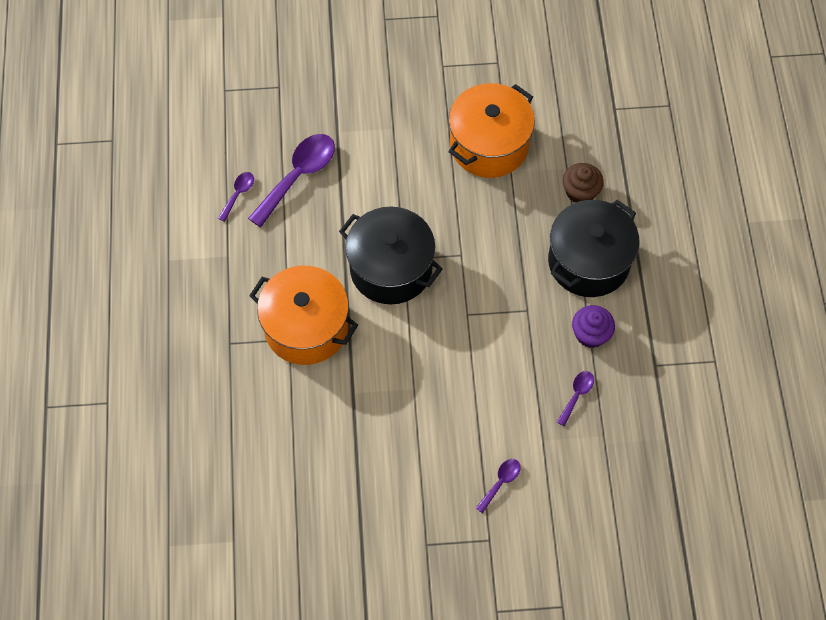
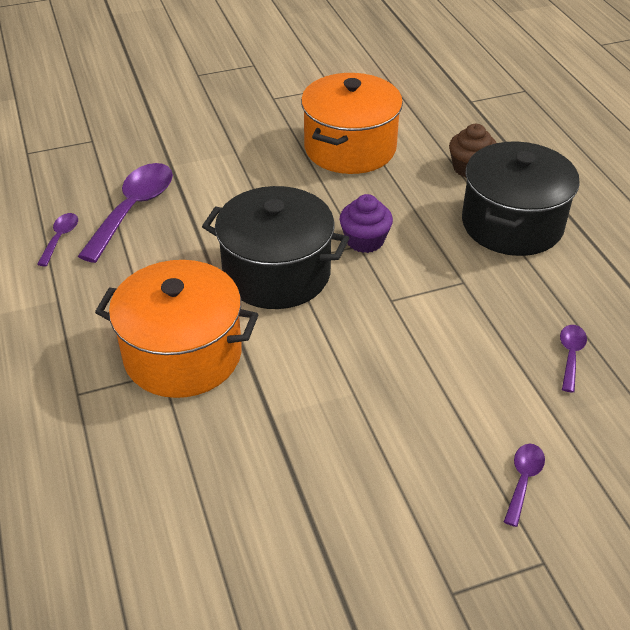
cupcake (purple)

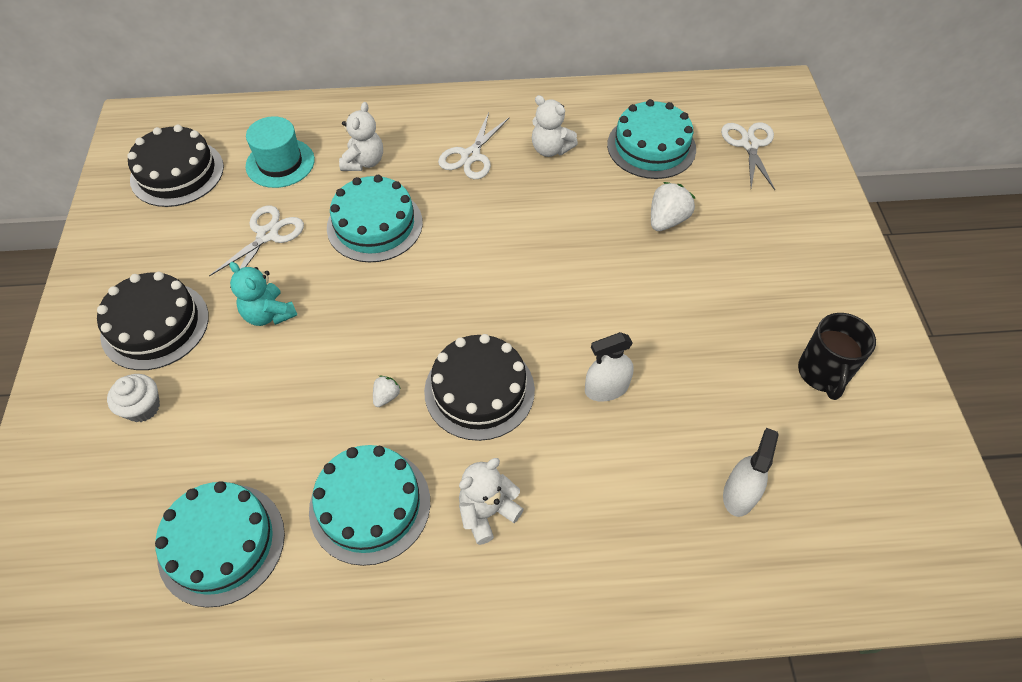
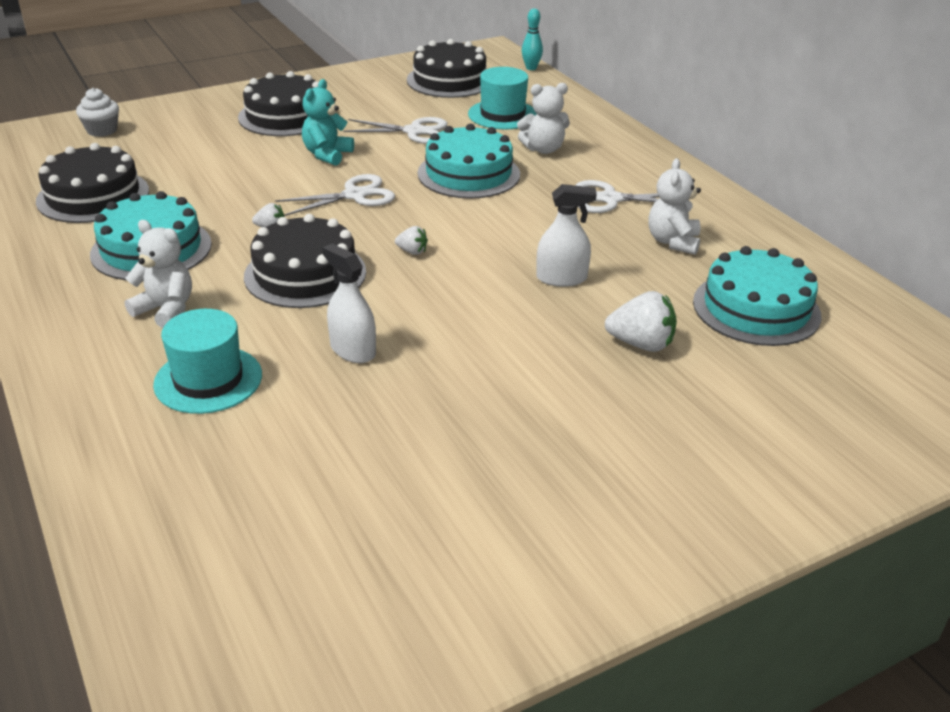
scissors (white) (no. 1 from left)
mug (black)
cupcake (white)
spray bottle (white) (no. 2 from left)
cake (black) (no. 1 from left)
bowling pin (turquoise)
strawberry (white) (no. 2 from left)
hat (turquoise) (no. 1 from left)

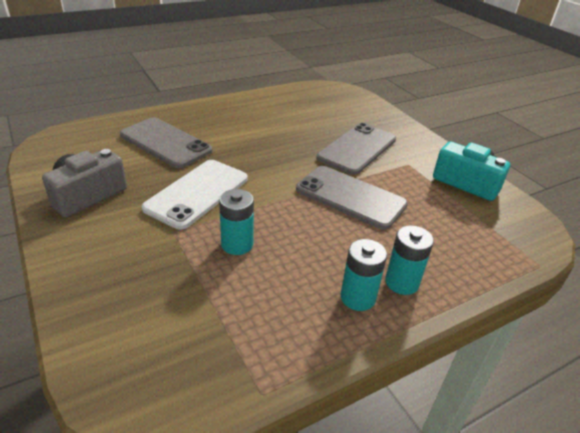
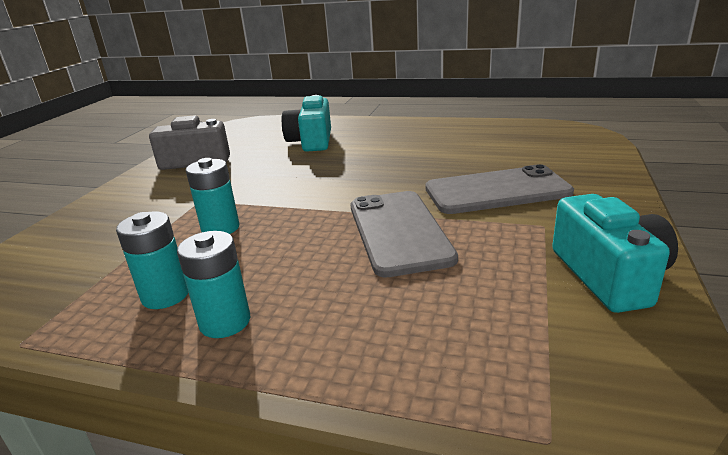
camera (turquoise) (no. 1 from left)
phone (white)
battery (turquoise) (no. 1 from left)

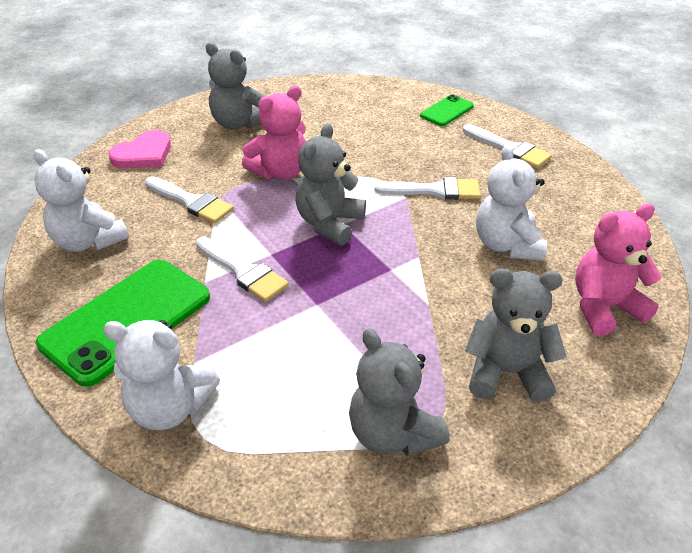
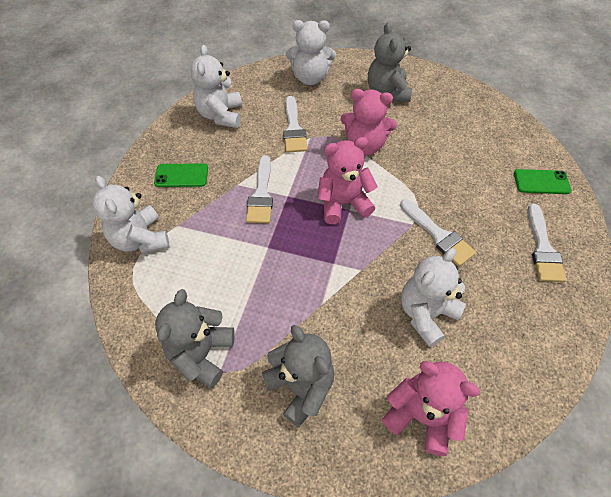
teddy bear (pink) (no. 1 from left)
teddy bear (white) (no. 3 from left)
phone (green) (no. 1 from left)

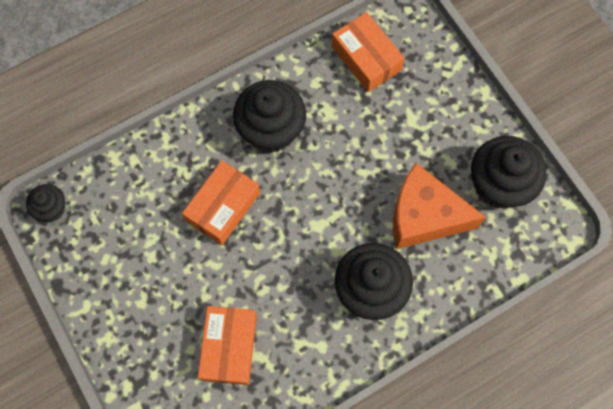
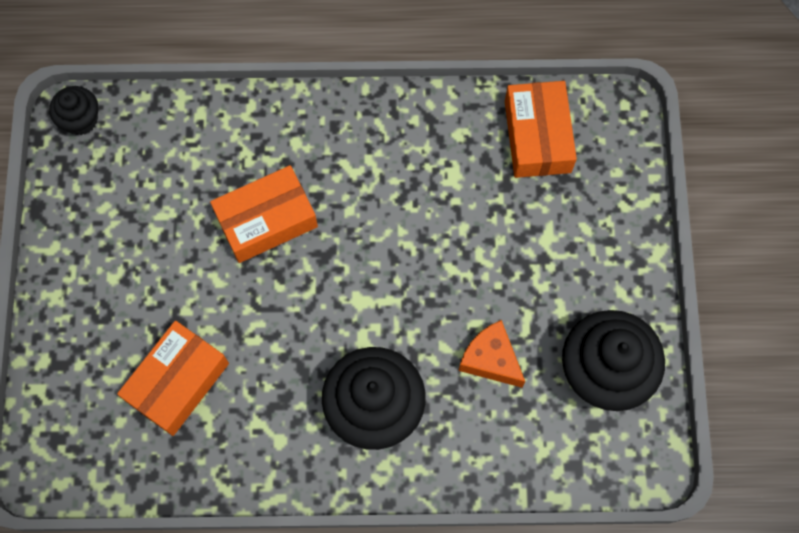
cupcake (black) (no. 2 from left in the first image)
cheese (orange)

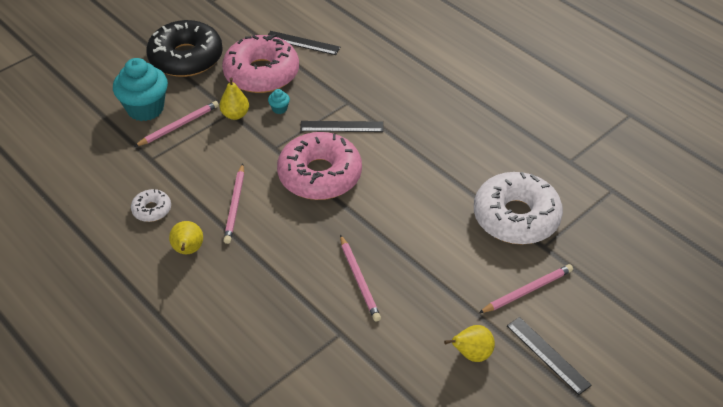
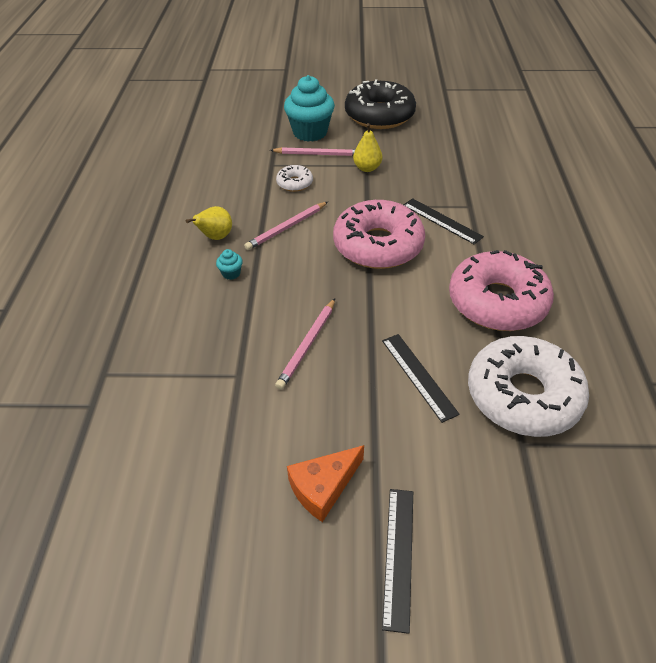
ruler (black) (no. 2 from left)
donut (pink) (no. 2 from left)
cupcake (turquoise) (no. 1 from left)
donut (white) (no. 1 from left)
pencil (pink) (no. 4 from left in the first image)
cheese (orange)

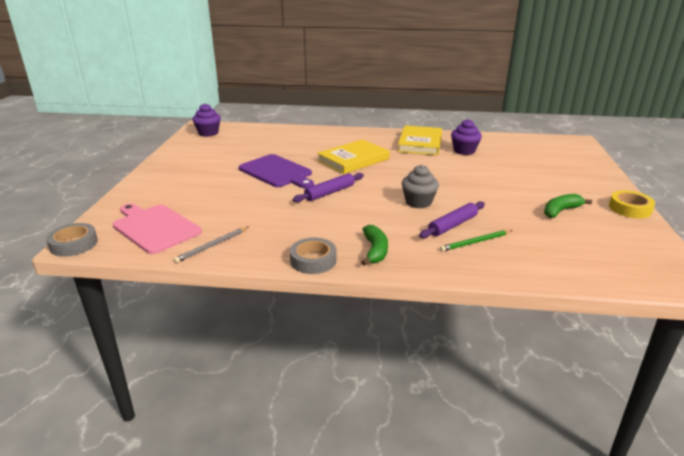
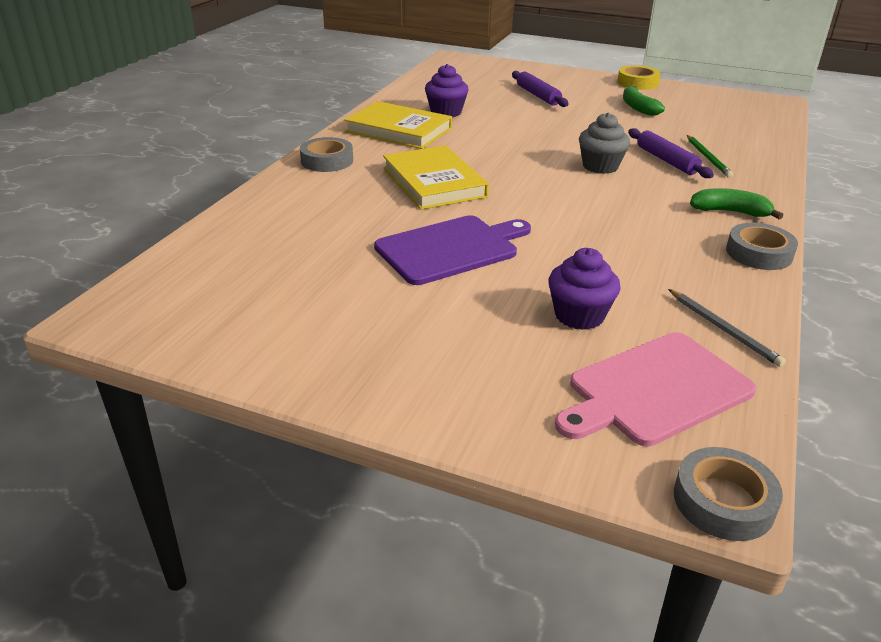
cupcake (purple) (no. 2 from left)
rolling pin (purple) (no. 1 from left)
tape (grey) (no. 1 from left)

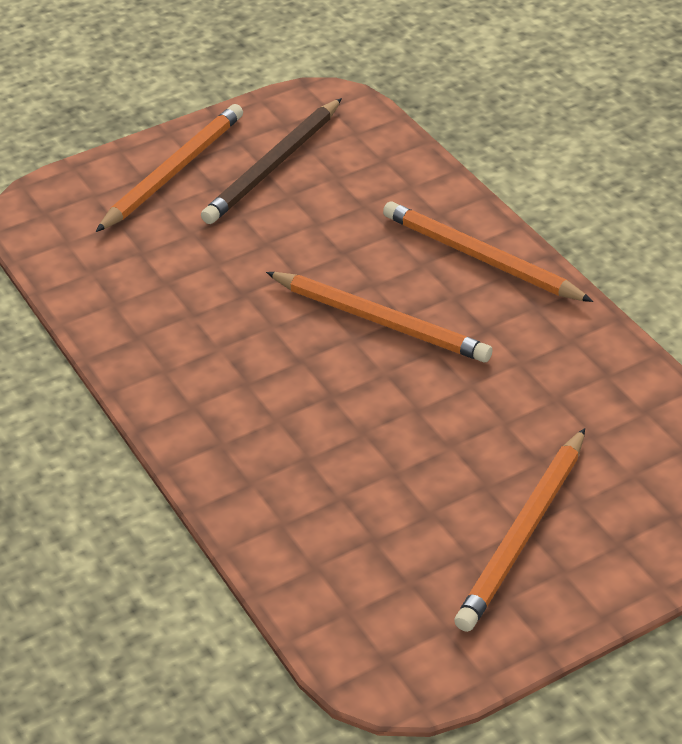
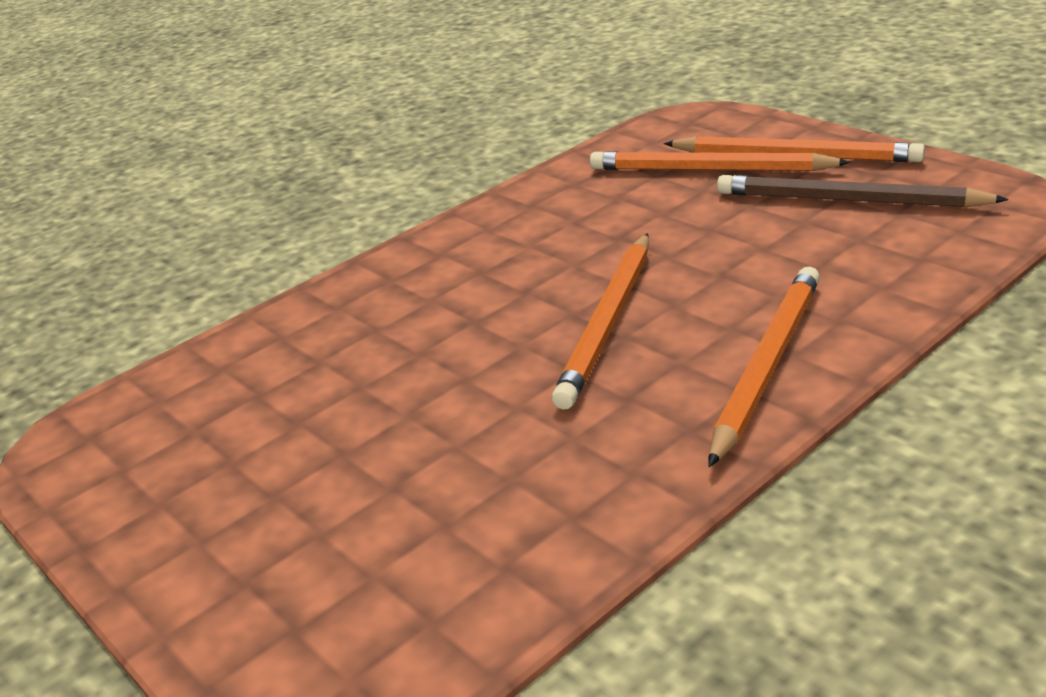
pencil (orange) (no. 2 from left)

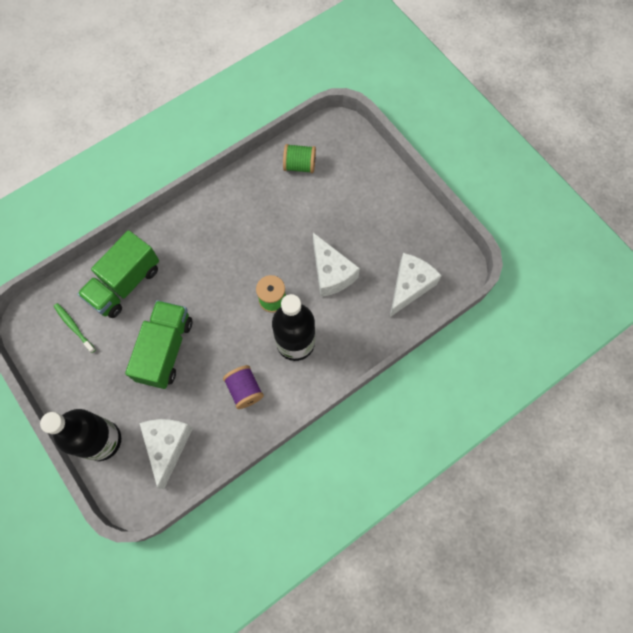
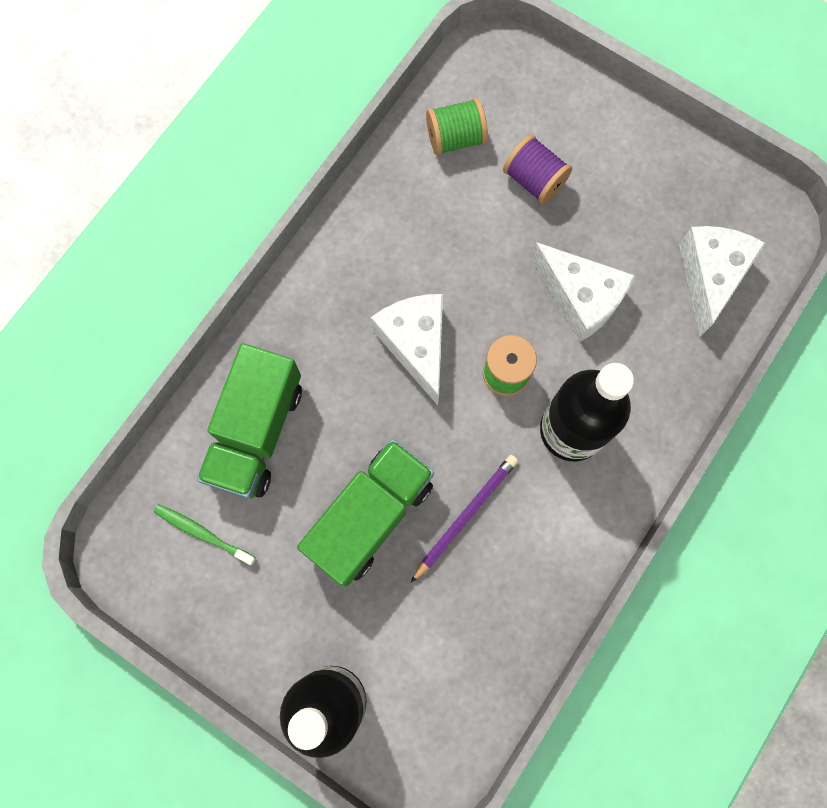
truck (green) (no. 2 from left)
spool (purple)
cheese (white) (no. 1 from left)
pencil (purple)

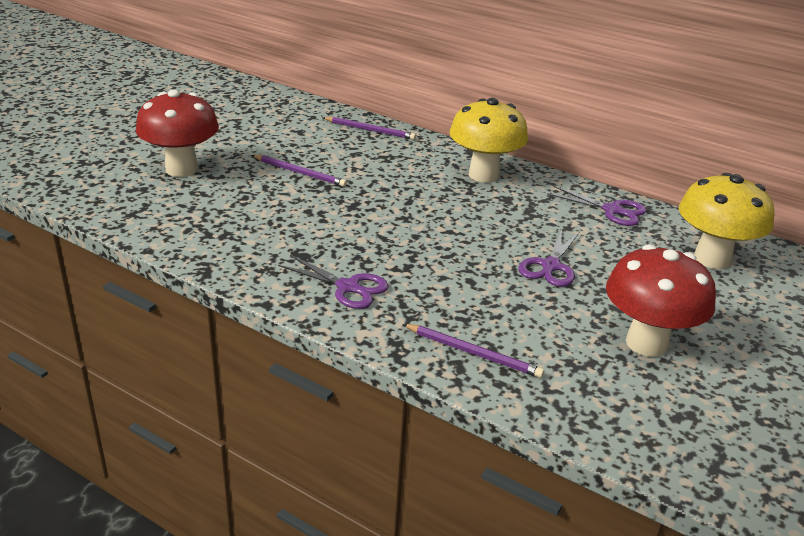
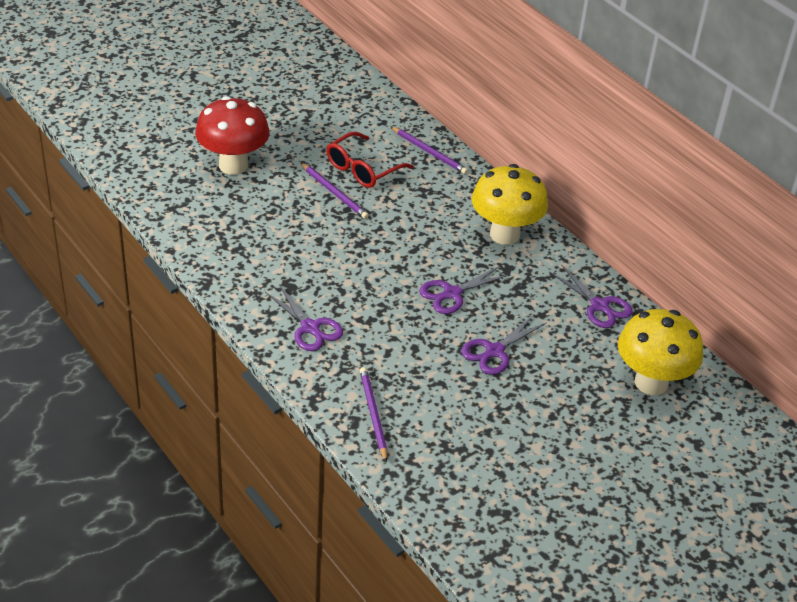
mushroom (red) (no. 2 from left in the first image)
pencil (purple) (no. 2 from left)
glasses (red)
scissors (purple) (no. 2 from left)

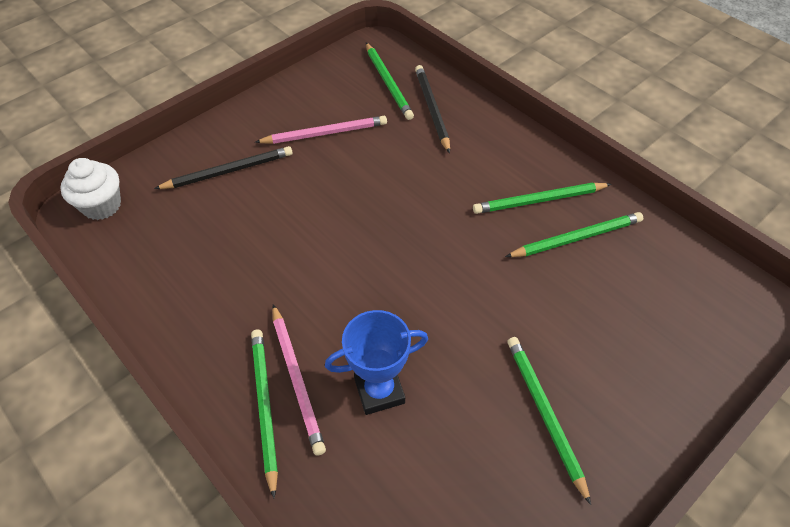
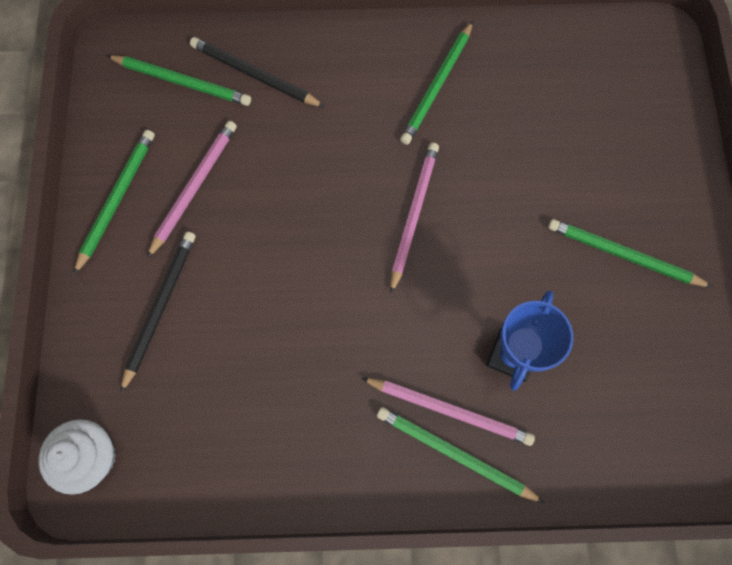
pencil (green) (no. 1 from left)
pencil (pink) (no. 2 from left)

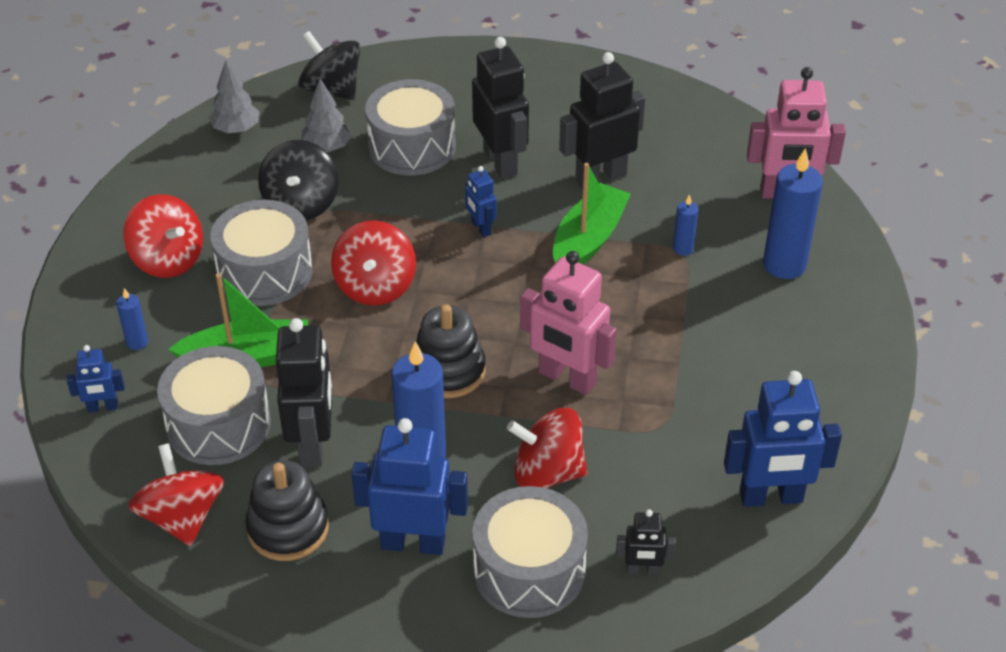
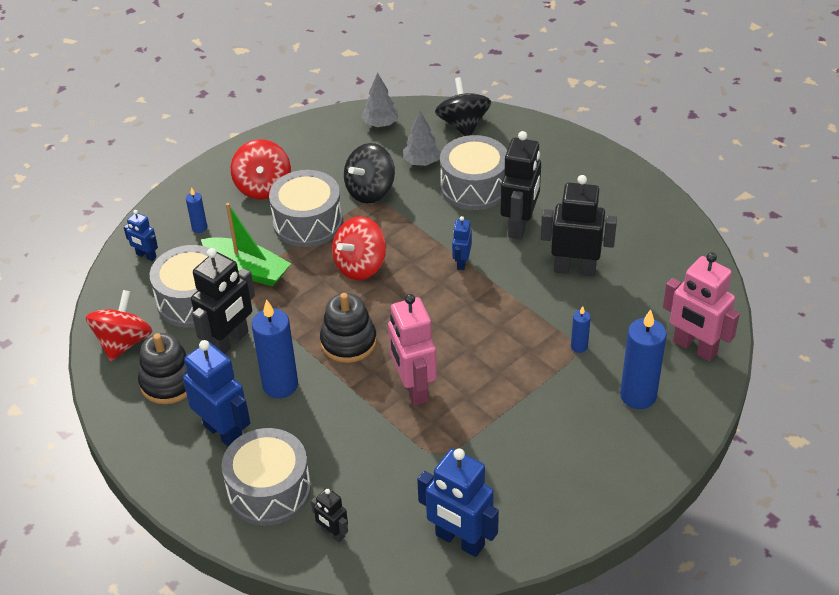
boat (green) (no. 2 from left in the first image)
spinning top (red) (no. 4 from left in the first image)

